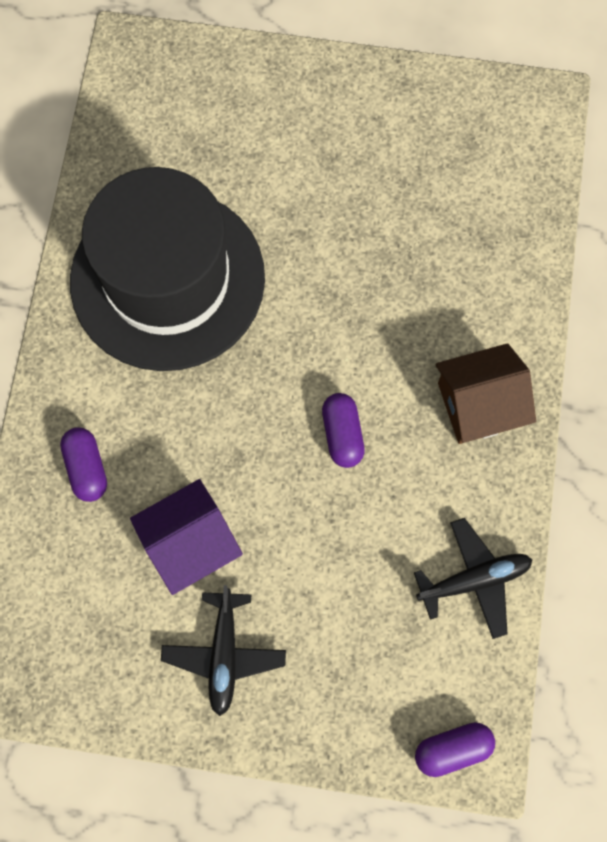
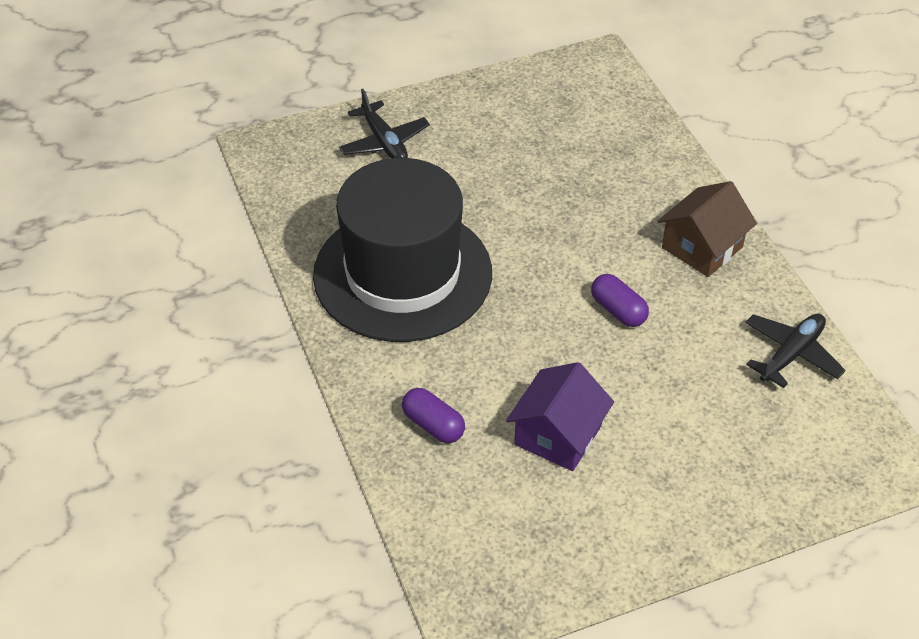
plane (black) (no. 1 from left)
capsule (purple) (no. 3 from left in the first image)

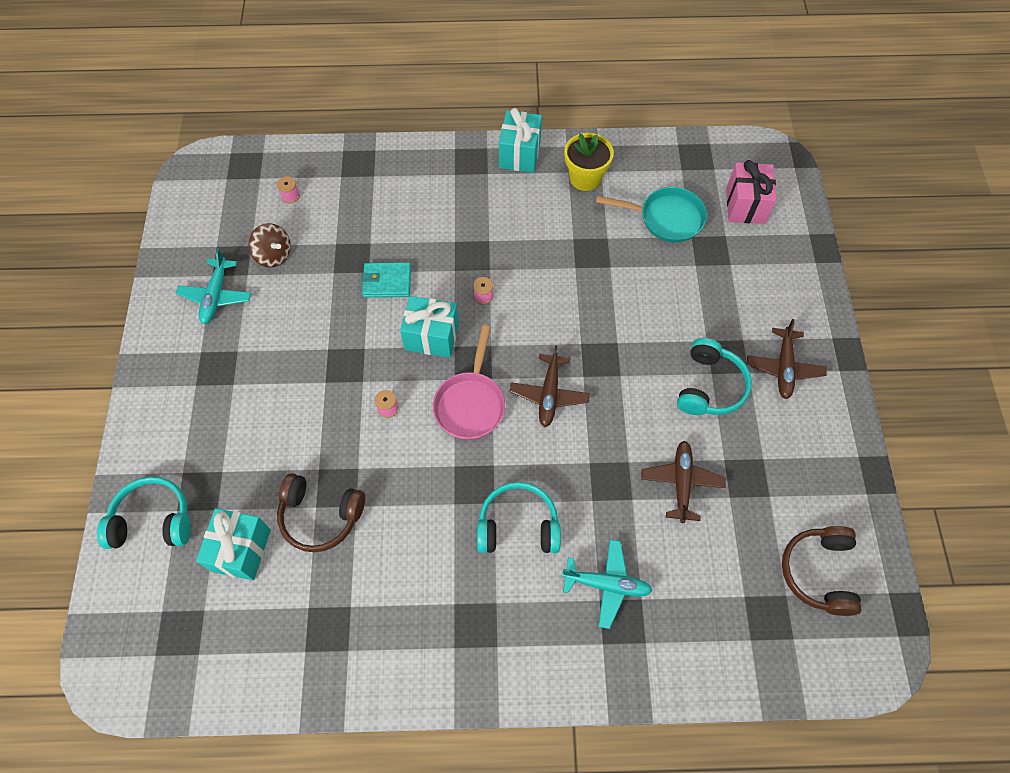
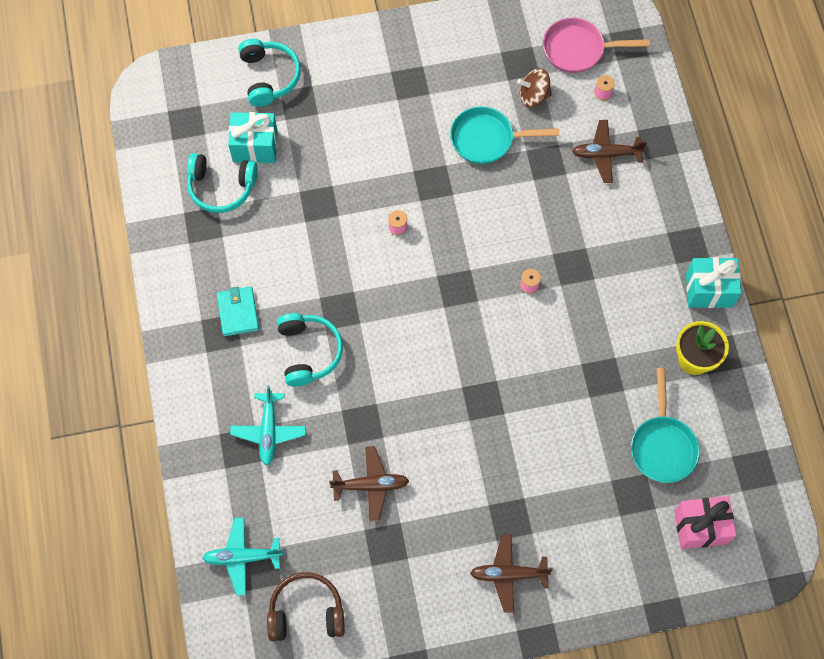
spinning top (brown)
plane (turquoise) (no. 1 from left)
wallet (turquoise)
gift (turquoise) (no. 2 from left in the first image)
pan (pink)
headphones (turquoise) (no. 1 from left)
plane (brown) (no. 3 from left)
headphones (brown) (no. 1 from left in the first image)
pan (turquoise) (no. 1 from left)

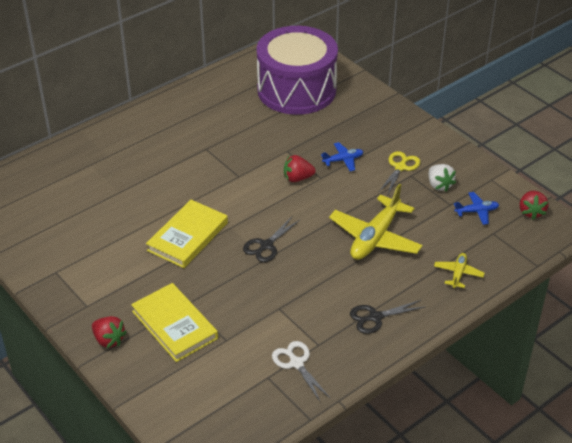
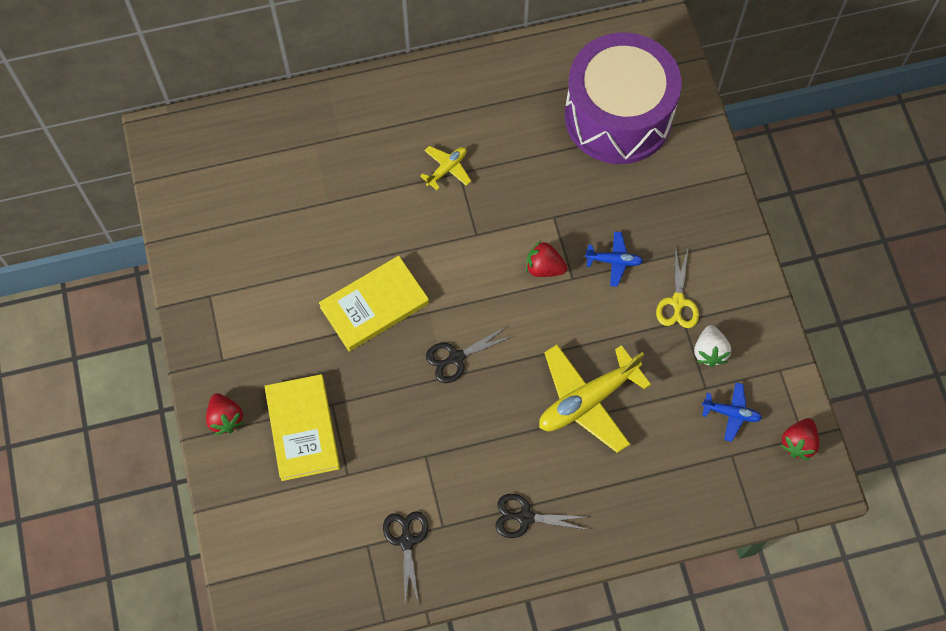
scissors (yellow)
plane (yellow) (no. 1 from left)
scissors (black) (no. 1 from left)

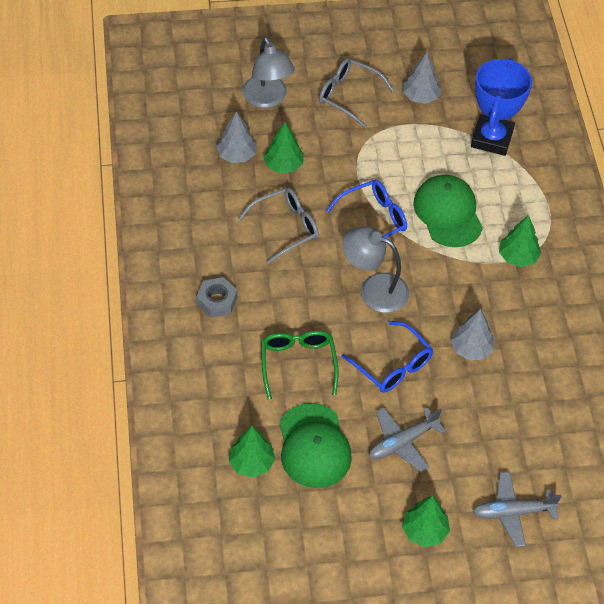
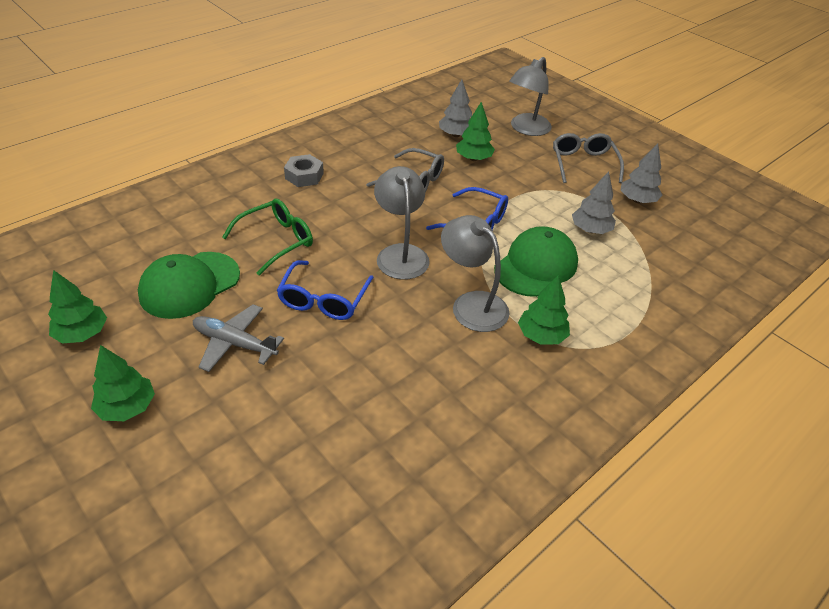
trophy (blue)
tree (grey) (no. 2 from left)
tree (green) (no. 1 from left)
plane (grey) (no. 2 from left in the first image)
lamp (grey) (no. 2 from left)

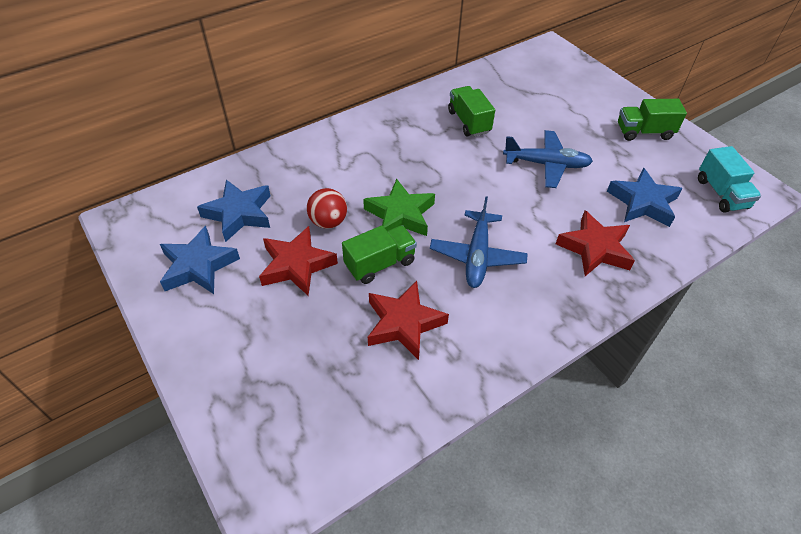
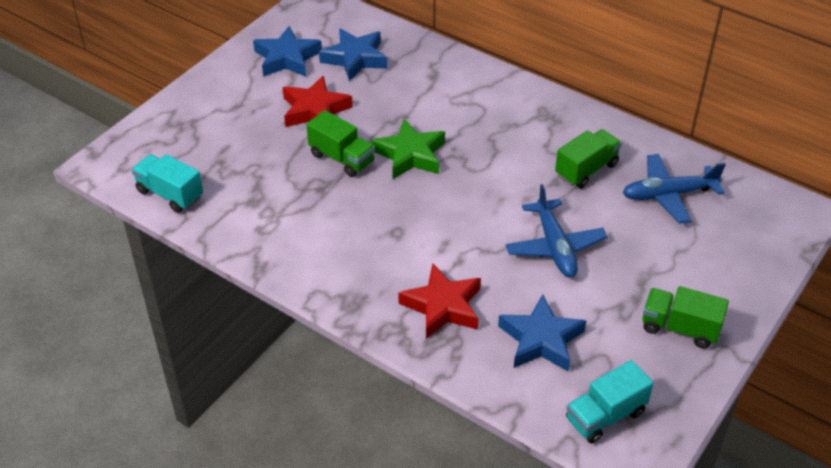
truck (green) (no. 3 from left)
ball (red)
plane (blue) (no. 2 from left)
star (red) (no. 2 from left in the first image)
truck (turquoise) (no. 1 from left)

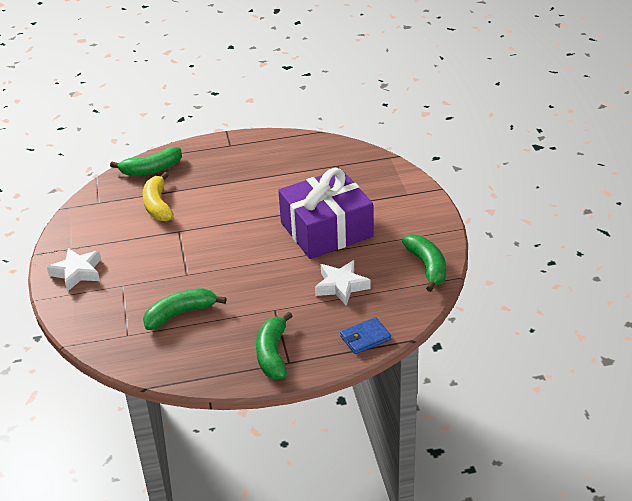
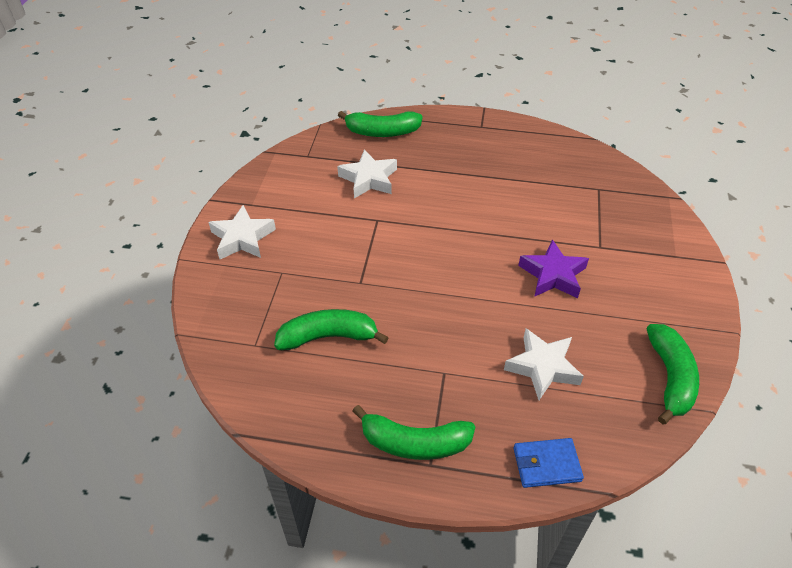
star (purple)
star (white) (no. 2 from left)
banana (green) (no. 3 from left)

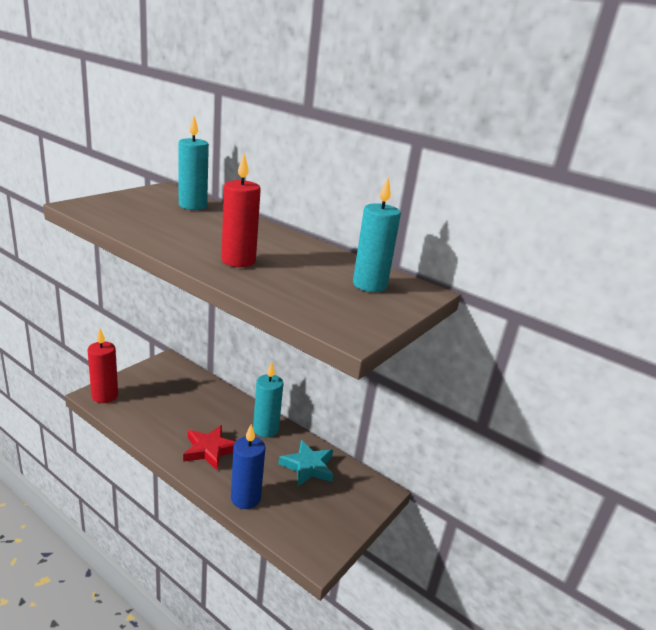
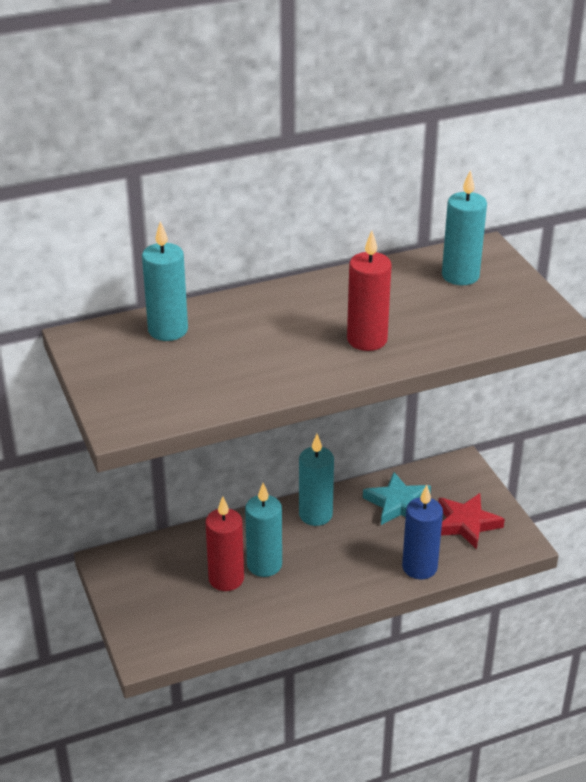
candle (red) (no. 1 from left)
star (red)
candle (turquoise) (no. 2 from left)

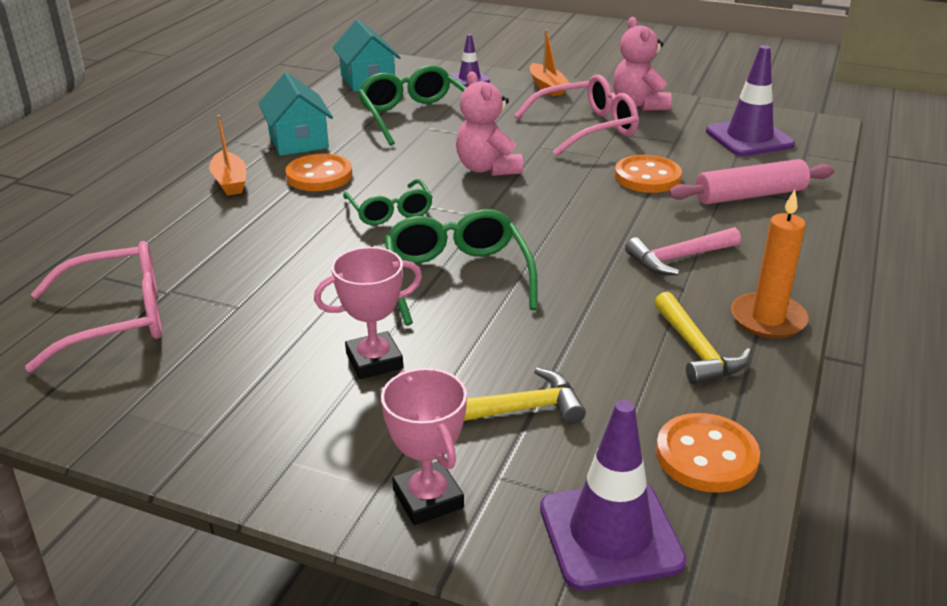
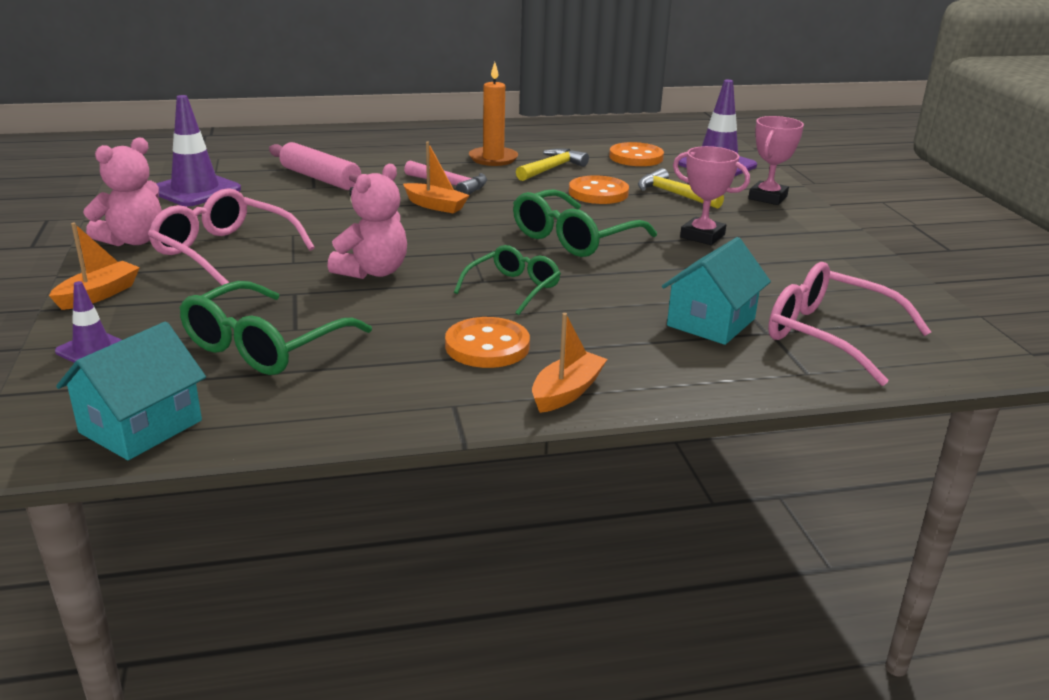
house (turquoise) (no. 2 from left)
button (orange) (no. 2 from left)
boat (orange) (no. 2 from left)

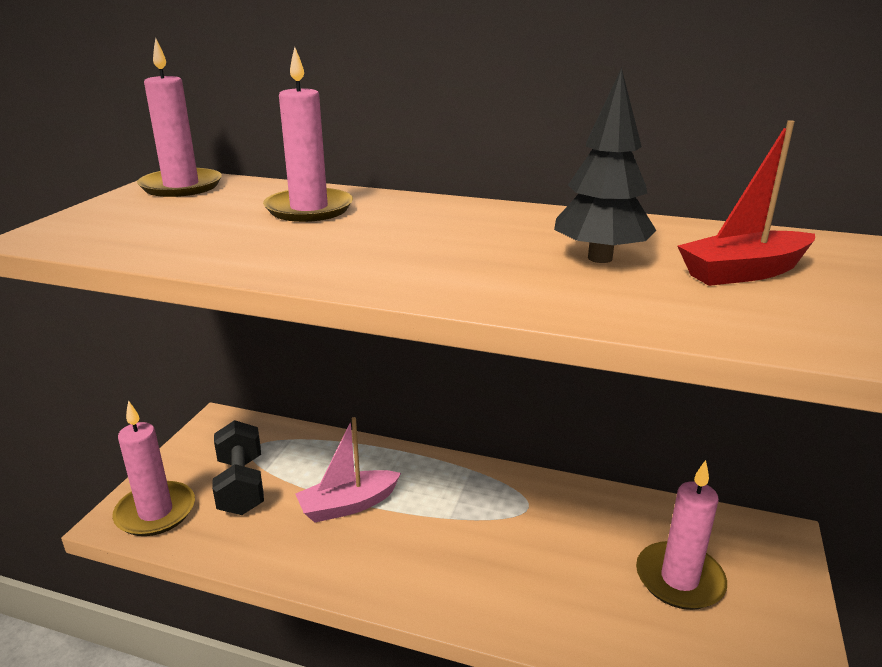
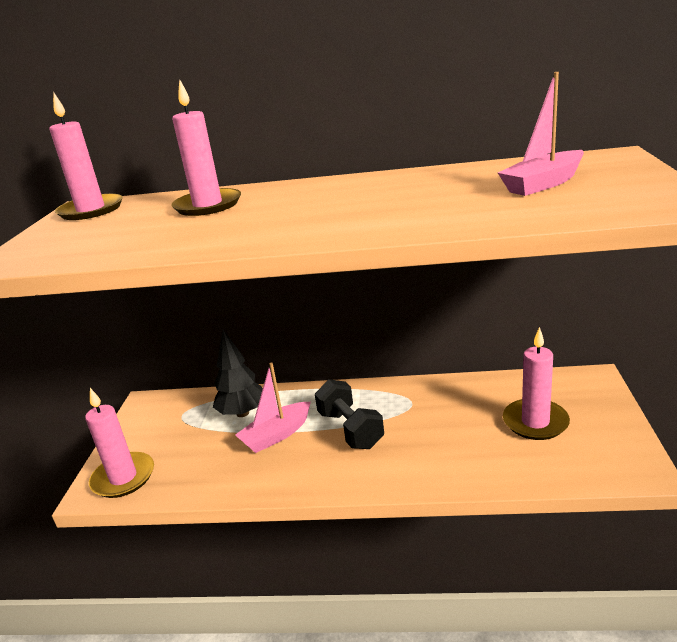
tree (black)
boat (pink) (no. 2 from left)
dumbbell (black)

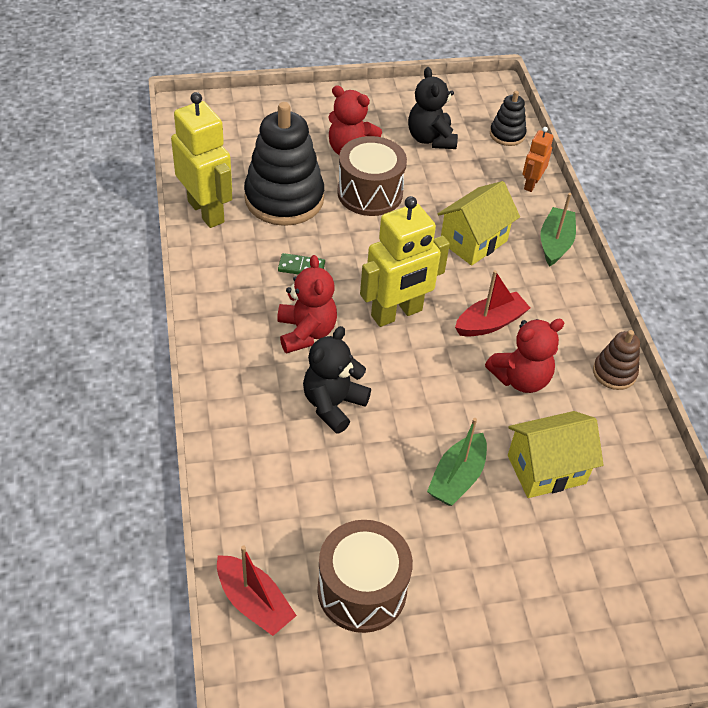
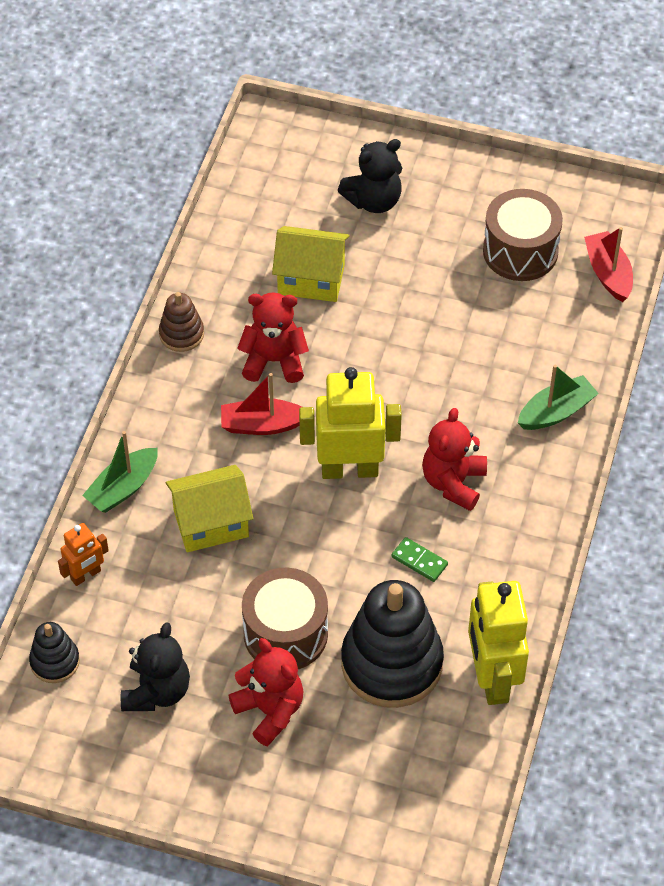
teddy bear (black) (no. 2 from left)
boat (green) (no. 2 from left)

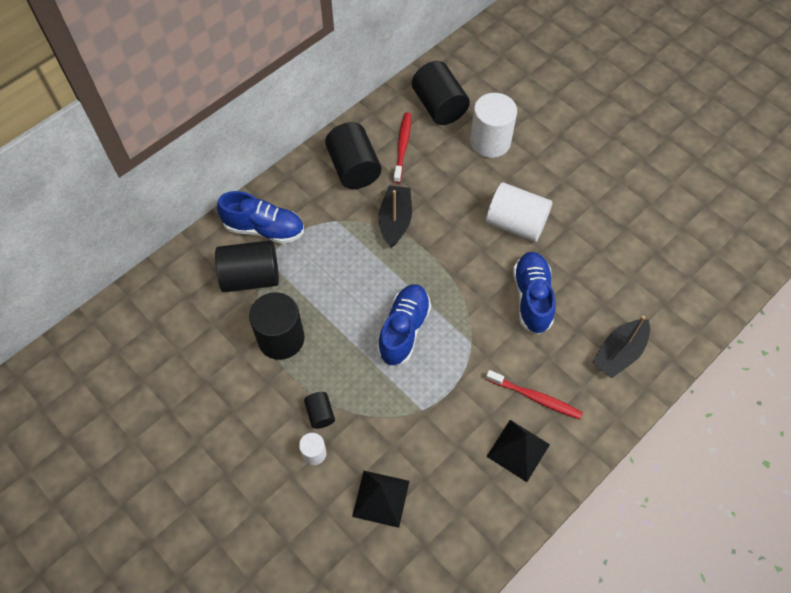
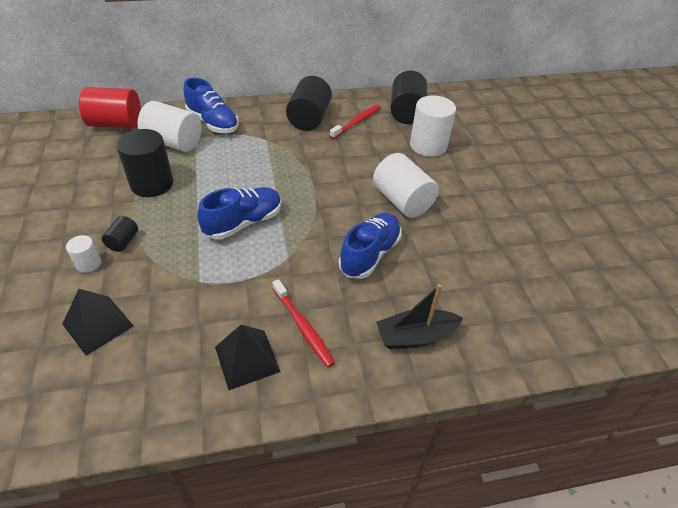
boat (black) (no. 1 from left in the first image)
cylinder (white) (no. 2 from left)
cylinder (red)

